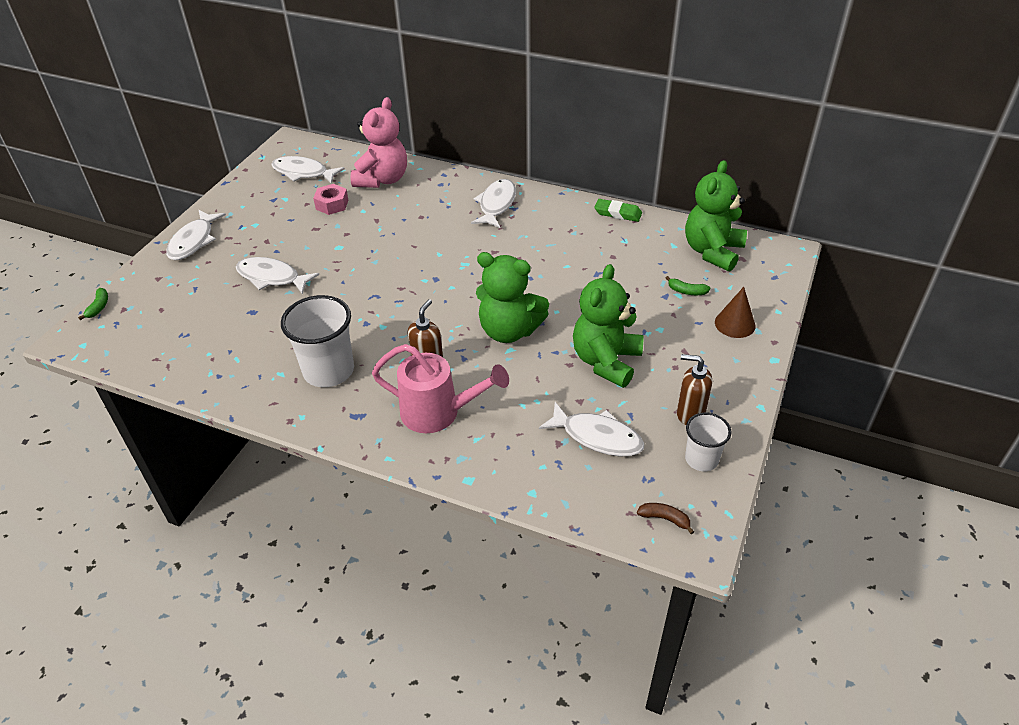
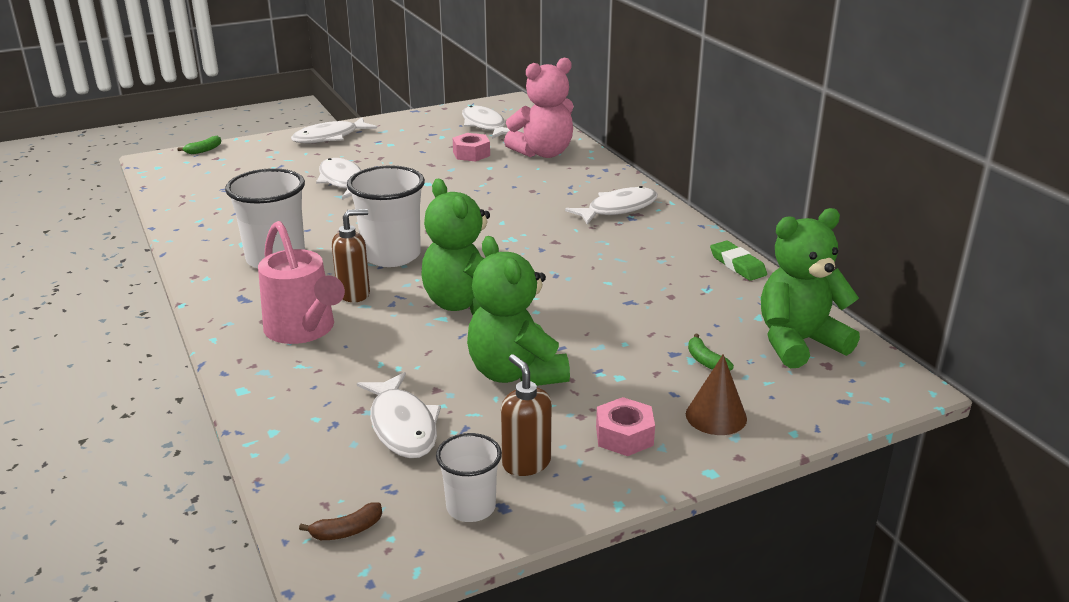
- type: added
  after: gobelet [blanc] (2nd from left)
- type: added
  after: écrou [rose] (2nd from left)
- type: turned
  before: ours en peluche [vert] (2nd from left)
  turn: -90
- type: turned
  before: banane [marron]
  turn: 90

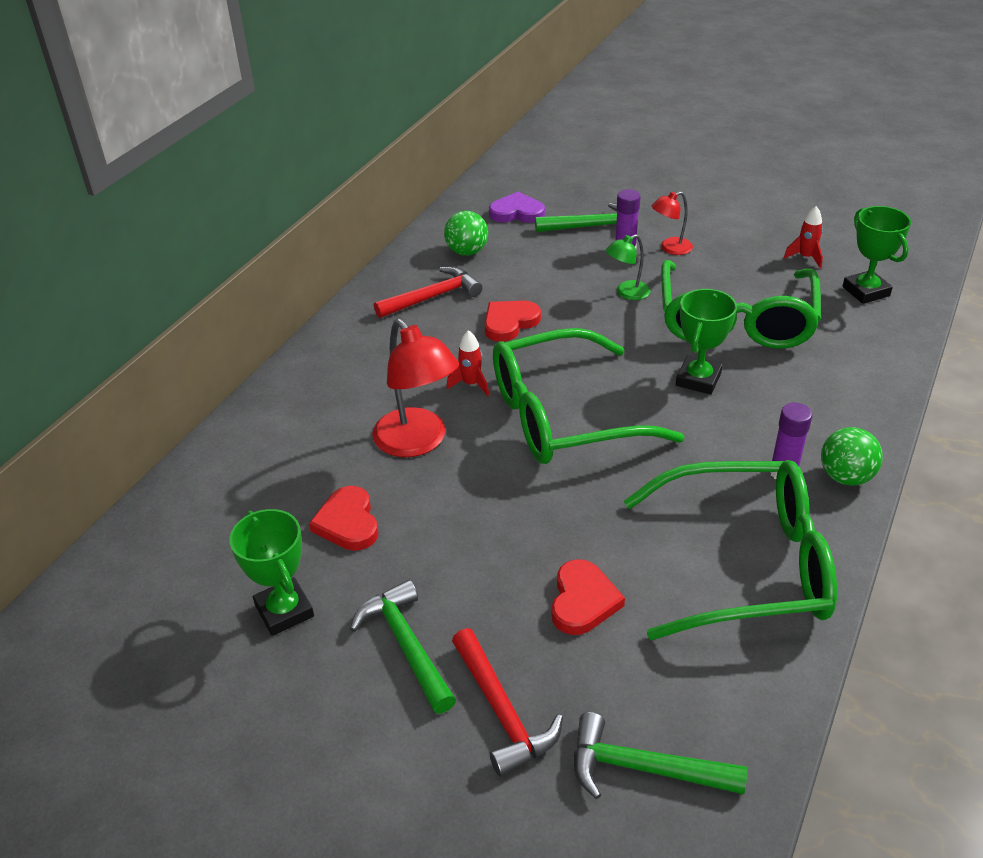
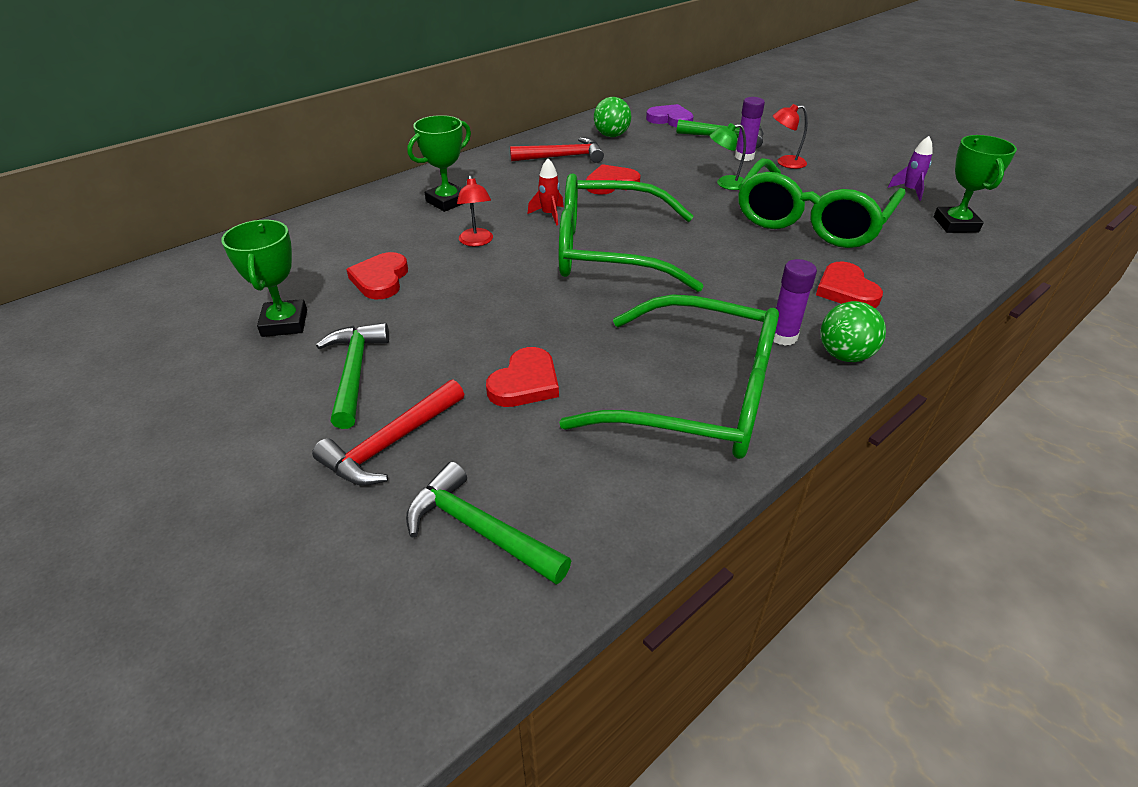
- type: added
  after: cœur [rouge] (4th from left)
- type: moved
  before: trophée [vert] (2nd from left)
- type: recoloured
  before: fusée [rouge] (2nd from left)
  after: fusée [violet]
- type: turned
  before: marteau [rouge] (2nd from left in the first image)
  turn: 45
- type: resized
  before: lampe [rouge] (1st from left)
  scale: 0.54

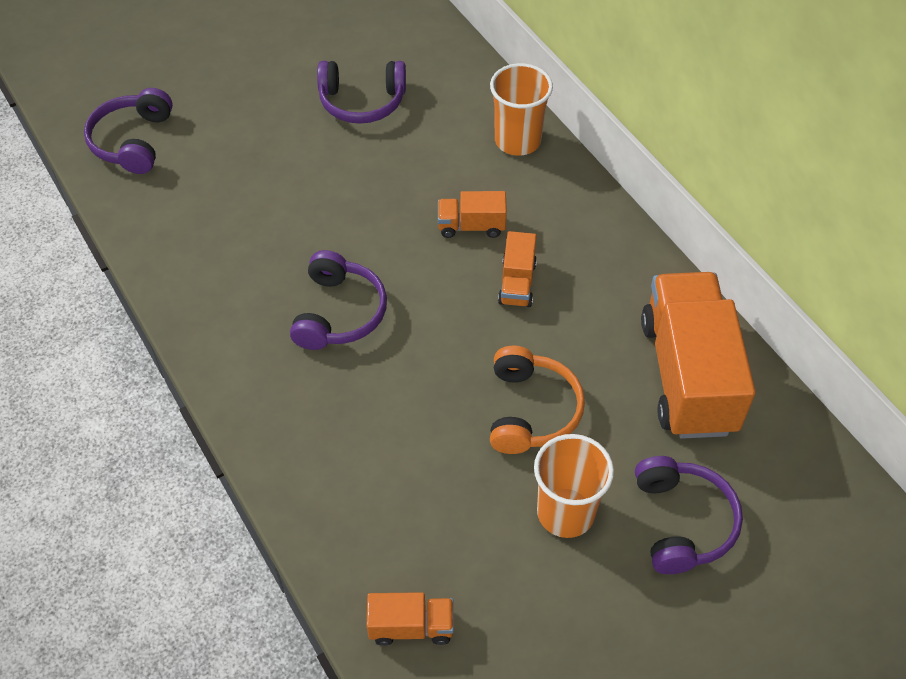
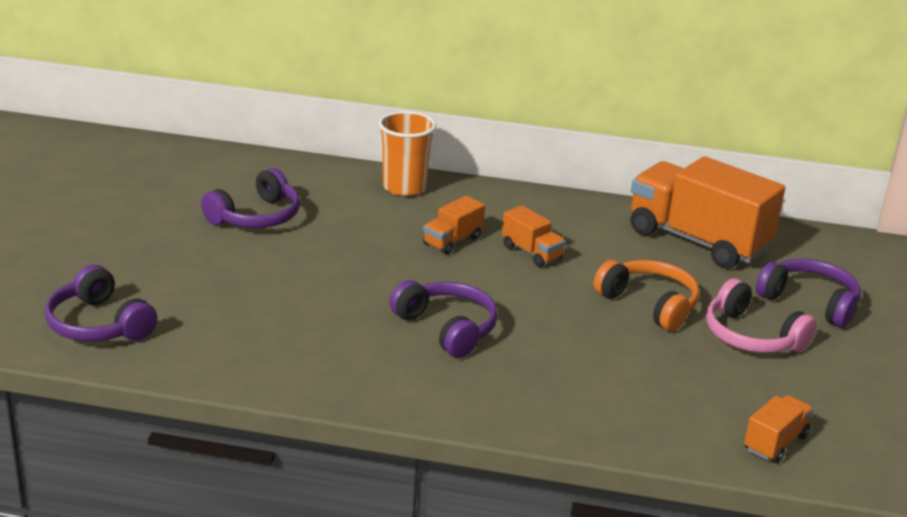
- type: replaced
  before: gobelet [orange] (2nd from left)
  after: casque audio [rose]

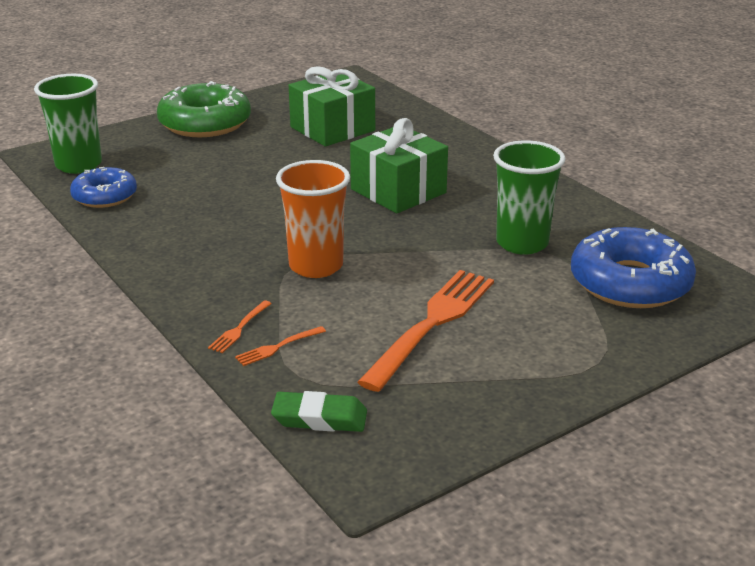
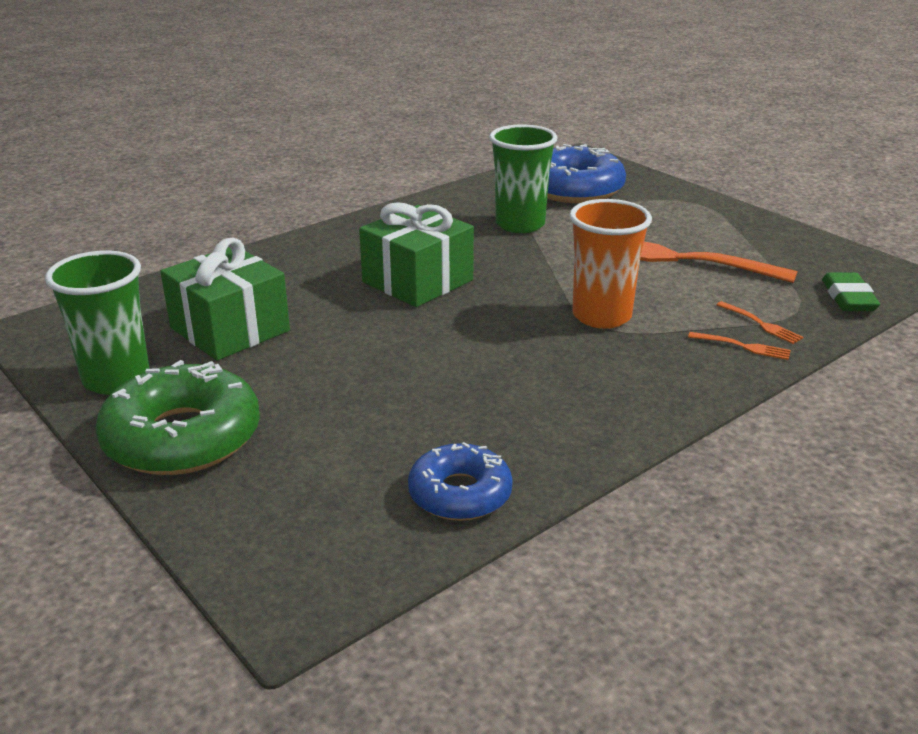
- type: moved
  before: gobelet [vert] (1st from left)

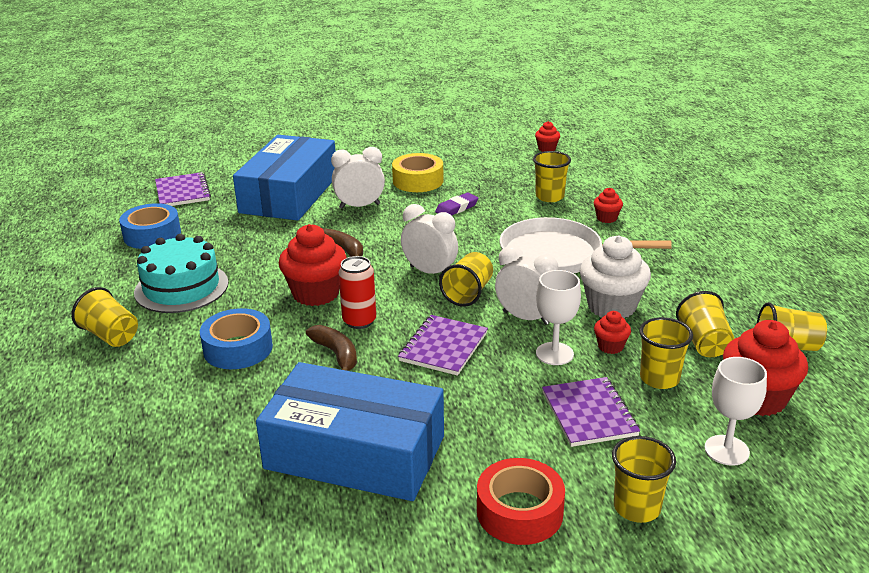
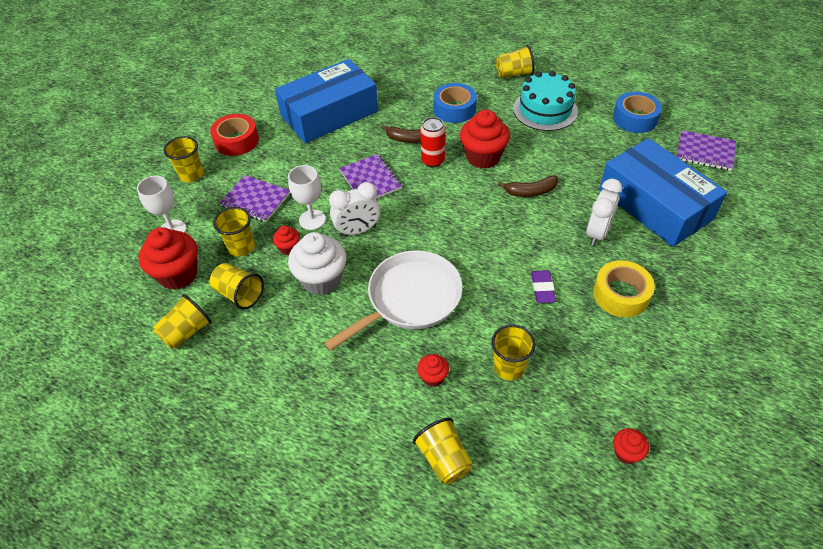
- type: removed
  before: réveil [blanc] (2nd from left)
- type: moved
  before: gobelet [jaune] (2nd from left in the first image)
  after: gobelet [jaune] (5th from left)

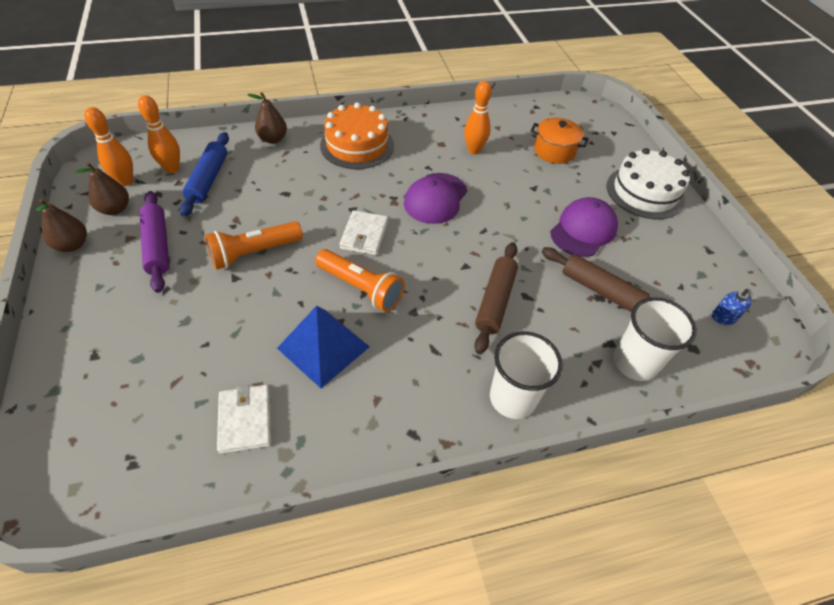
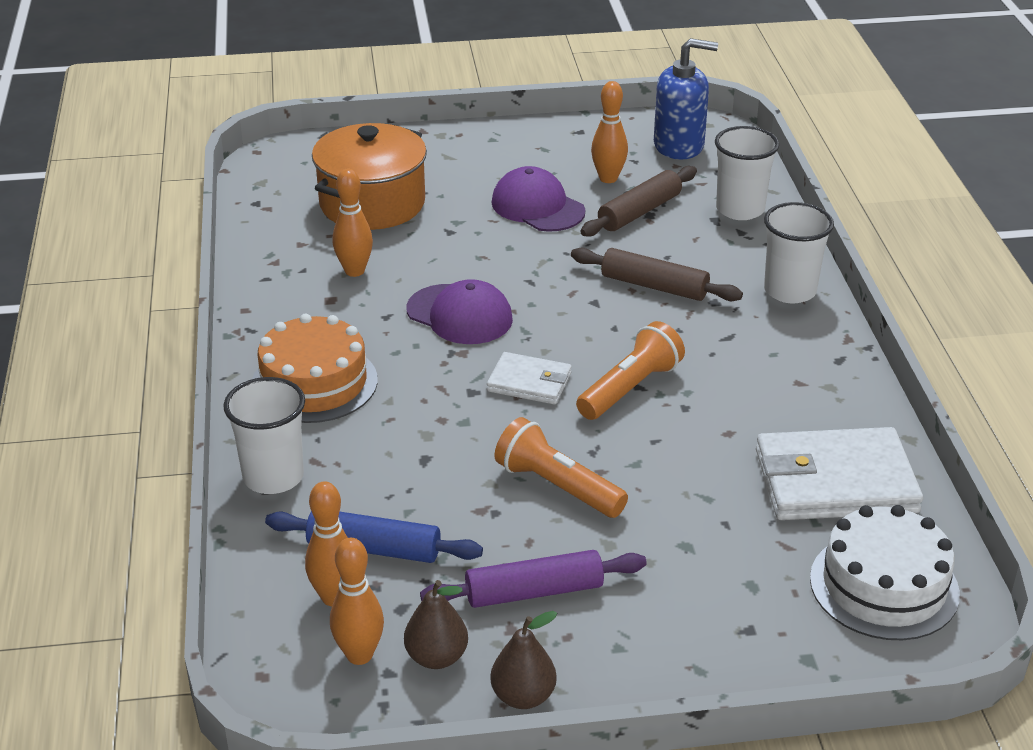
- type: removed
  before: pyramide [bleu]
- type: added
  after: quille [orange] (4th from left)
- type: moved
  before: gâteau [blanc]
- type: replaced
  before: poire [marron] (3rd from left)
  after: gobelet [blanc] (1st from left)
- type: turned
  before: lampe de poche [orange] (1st from left)
  turn: 150
- type: resized
  before: portefeuille [blanc] (1st from left in the first image)
  scale: 1.83
- type: resized
  before: marmite [orange]
  scale: 1.69
- type: resized
  before: distributeur de savon [bleu]
  scale: 2.23

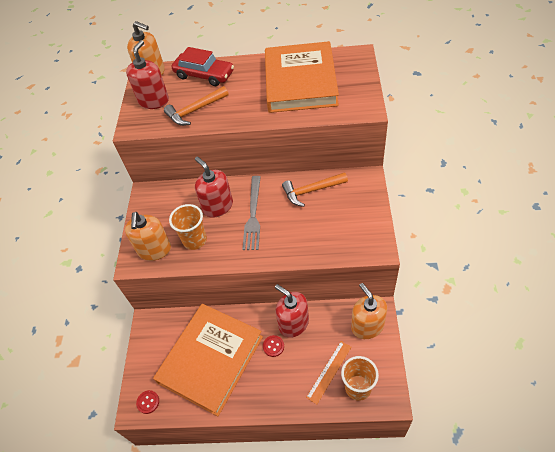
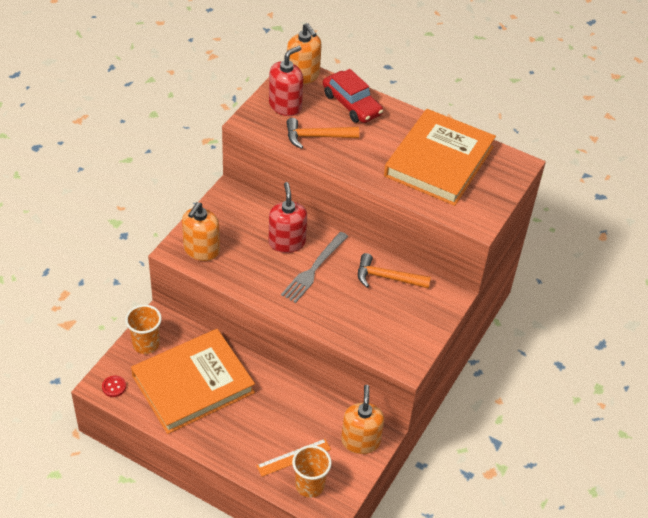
- type: removed
  before: bouton [rouge] (2nd from left)
- type: removed
  before: distributeur de savon [rouge] (3rd from left)
- type: moved
  before: gobelet [orange] (1st from left)

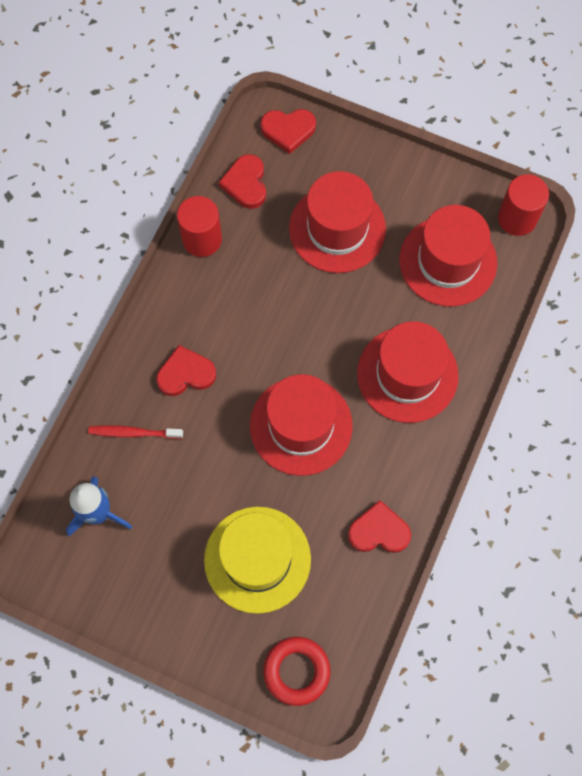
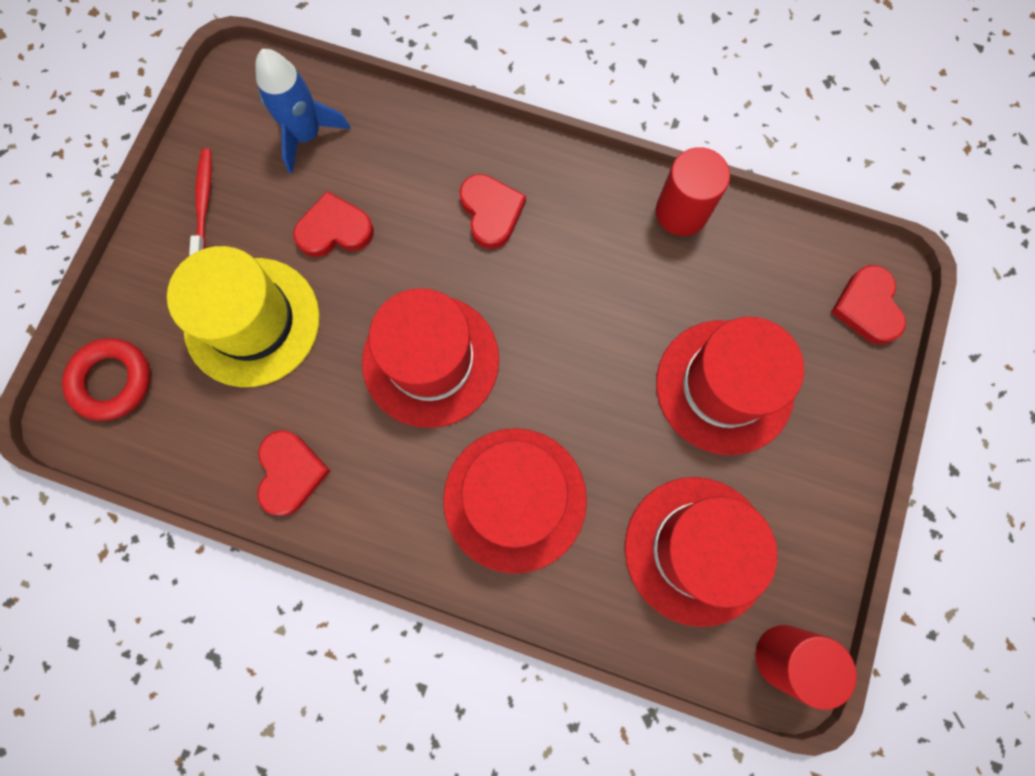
- type: moved
  before: brosse à dents [rouge]
- type: moved
  before: cœur [rouge] (2nd from left)

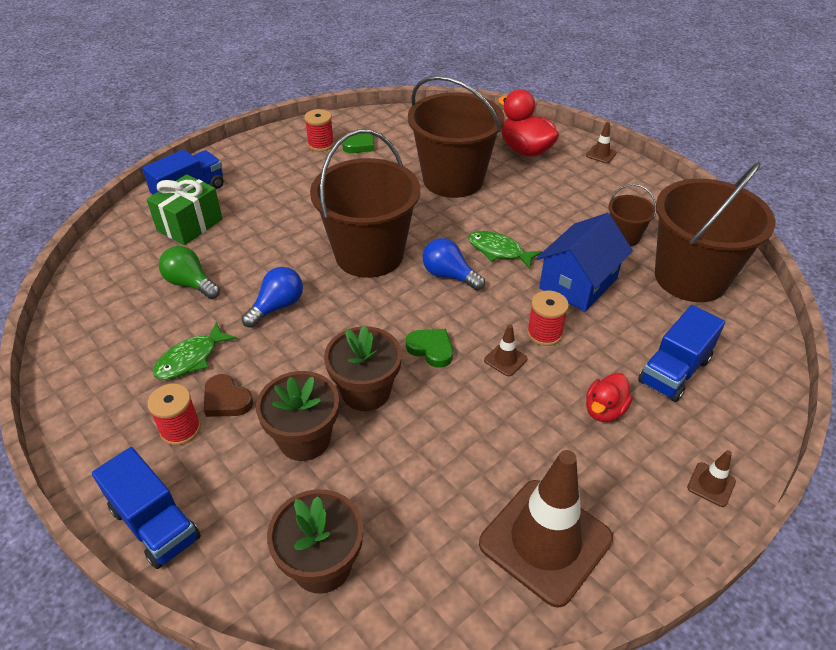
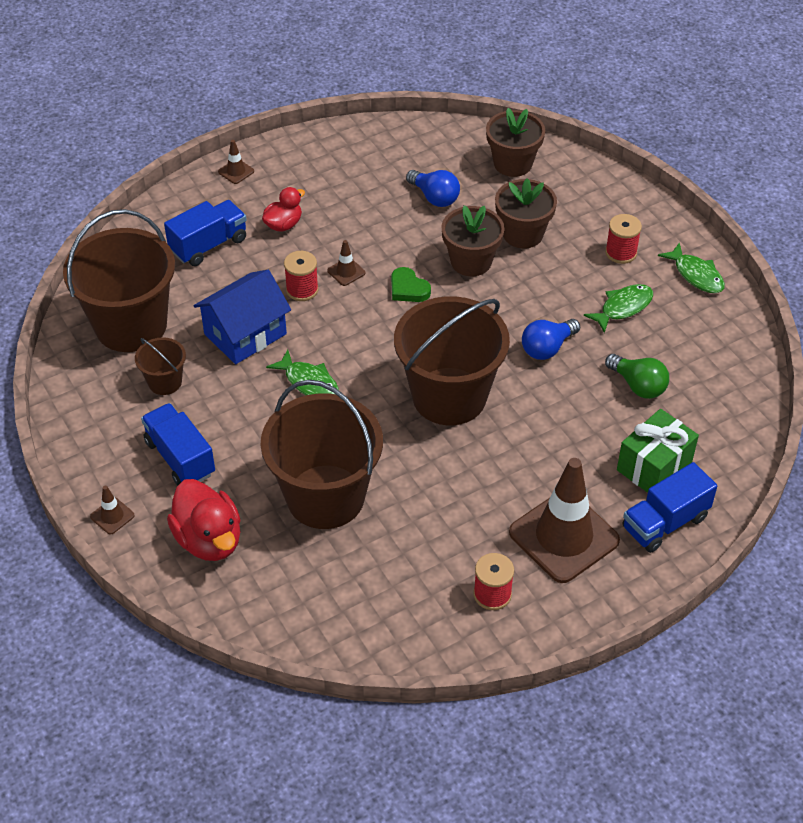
- type: removed
  before: cœur [marron]
- type: removed
  before: cœur [vert] (1st from left)
- type: added
  after: poisson [vert] (3rd from left)
- type: moved
  before: camion [bleu] (1st from left)
- type: moved
  before: ampoule [bleu] (2nd from left in the first image)
  after: ampoule [bleu] (1st from left)
- type: moved
  before: cône de chantier [marron] (2nd from left in the first image)
  after: cône de chantier [marron] (4th from left)

